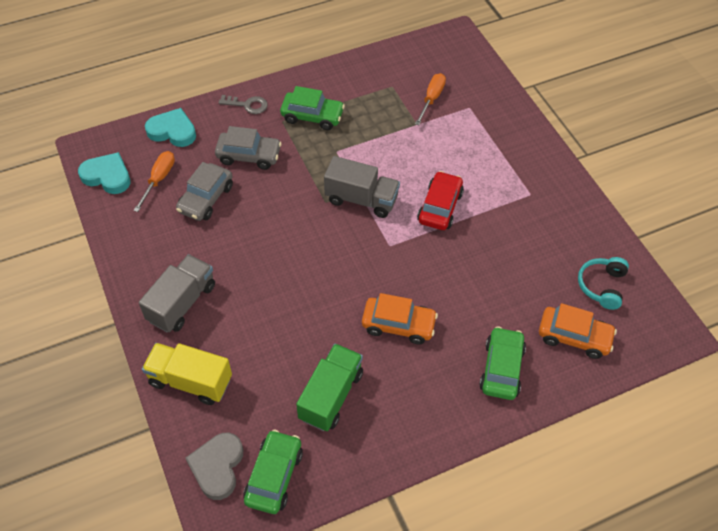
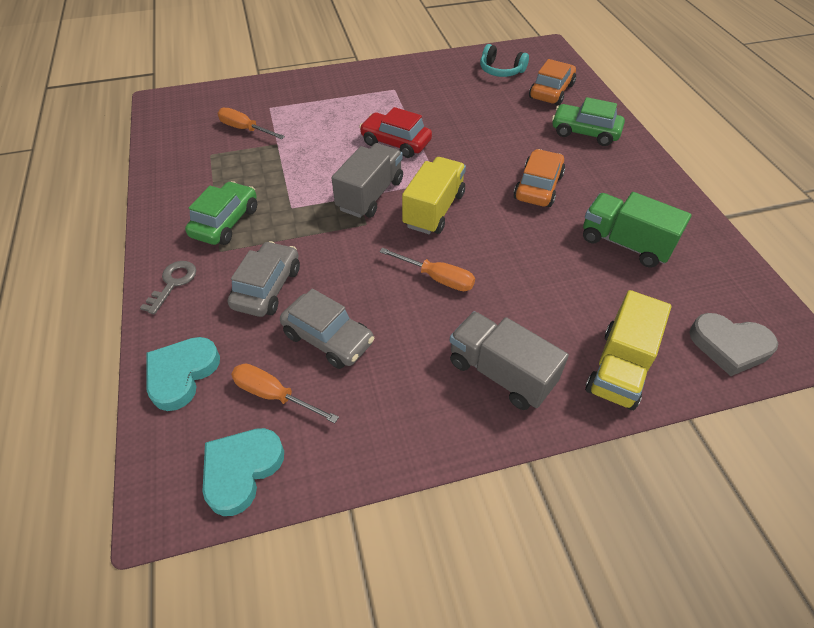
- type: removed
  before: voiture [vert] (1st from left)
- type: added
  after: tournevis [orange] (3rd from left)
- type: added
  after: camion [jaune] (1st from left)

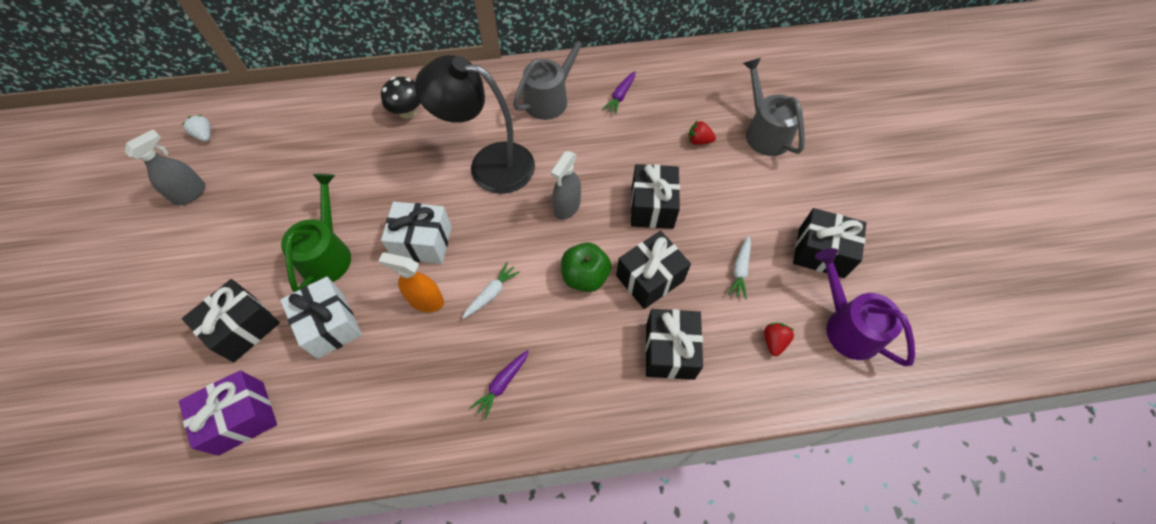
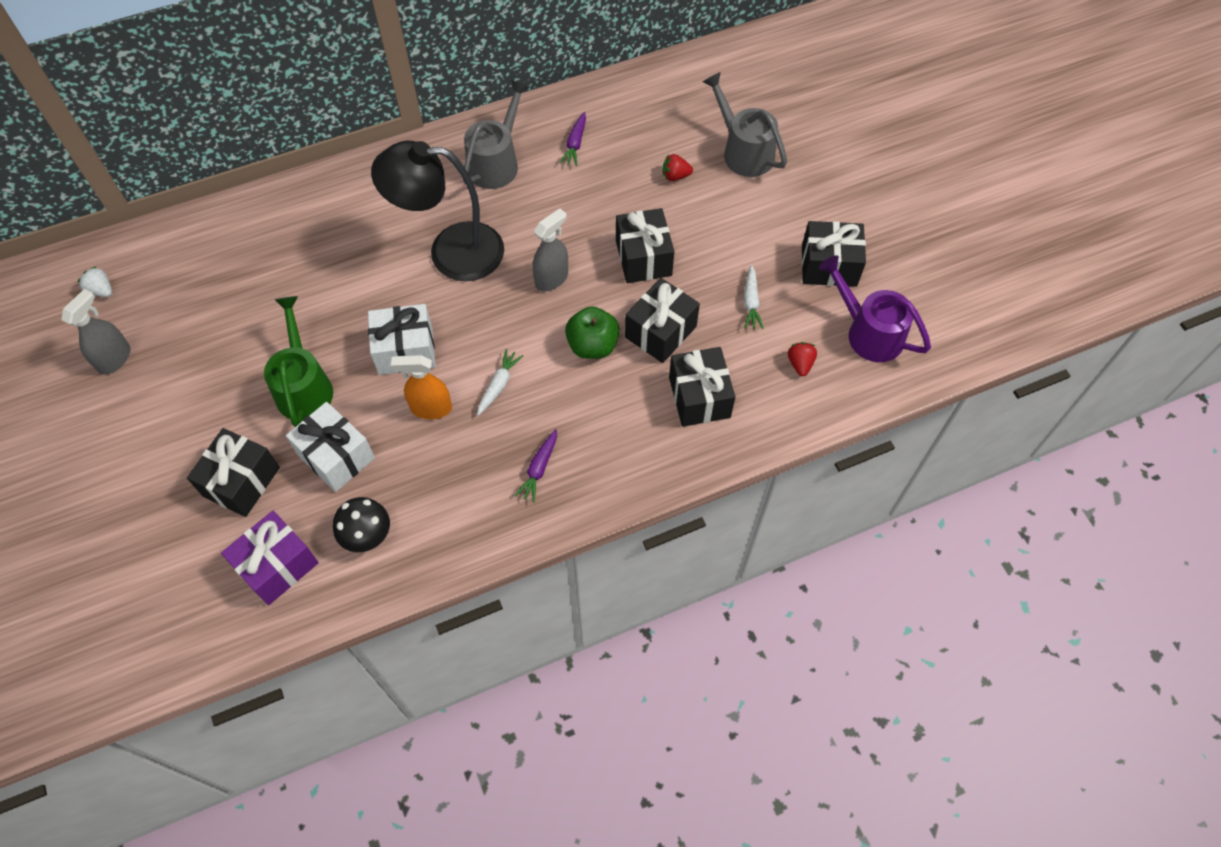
- type: moved
  before: champignon [noir]
- type: turned
  before: vaporisateur [gris] (2nd from left)
  turn: -150

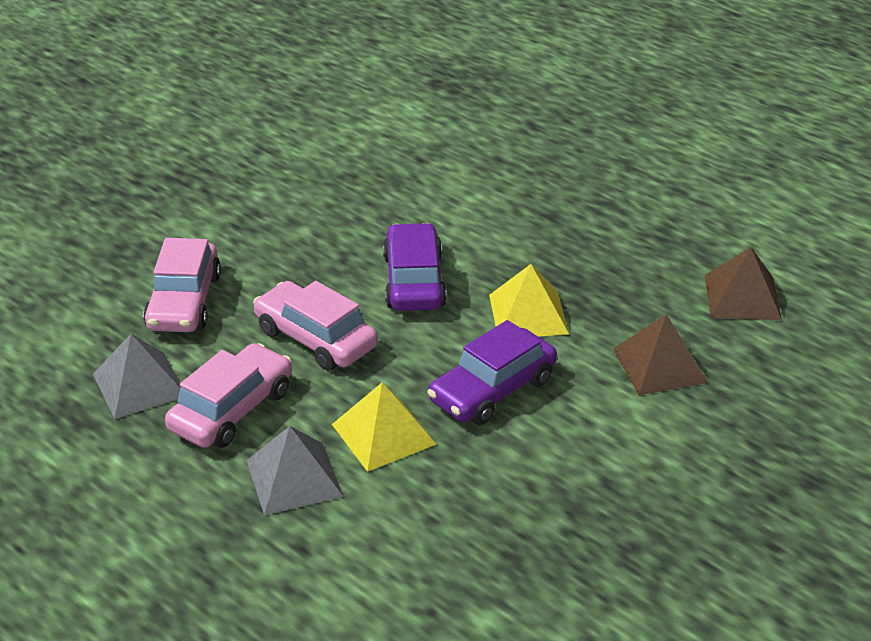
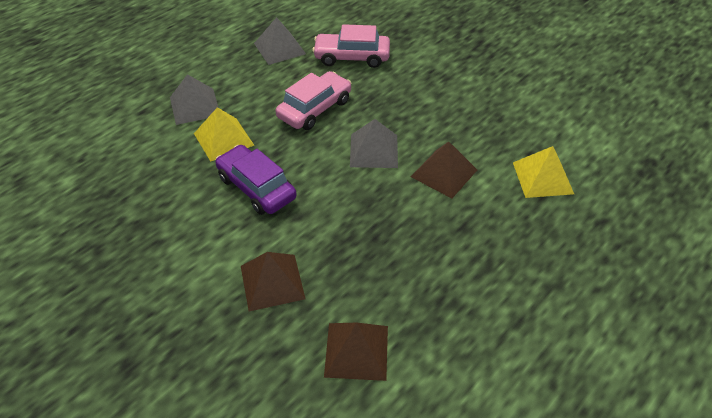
- type: removed
  before: voiture [rose] (2nd from left)
- type: added
  after: pyramide [marron] (3rd from left)
- type: moved
  before: pyramide [jaune] (2nd from left)
- type: replaced
  before: voiture [violet] (1st from left)
  after: pyramide [gris] (3rd from left)

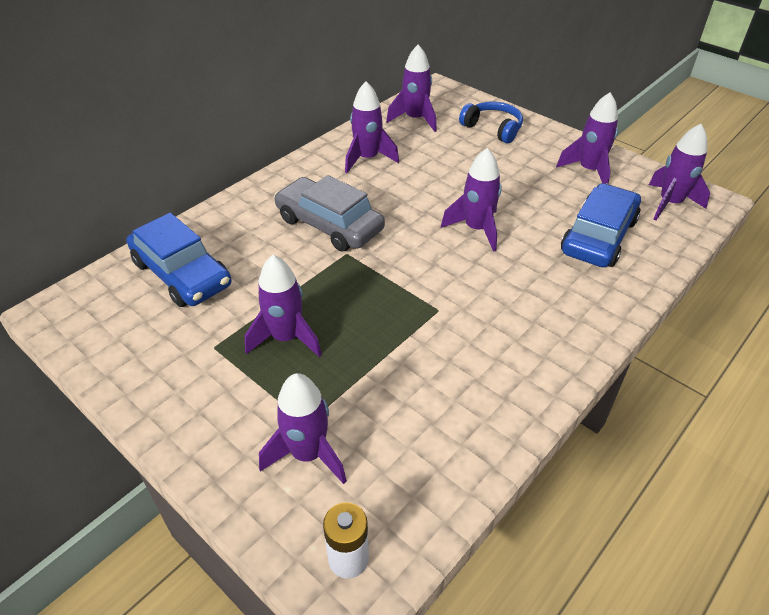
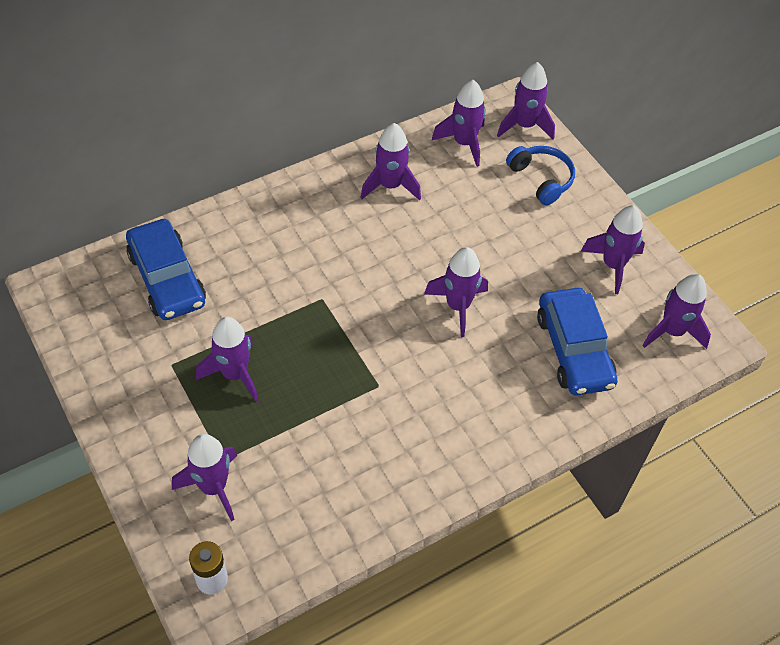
- type: removed
  before: voiture [gris]
- type: added
  after: fusée [violet] (6th from left)
- type: turned
  before: voiture [bleu] (2nd from left)
  turn: 120

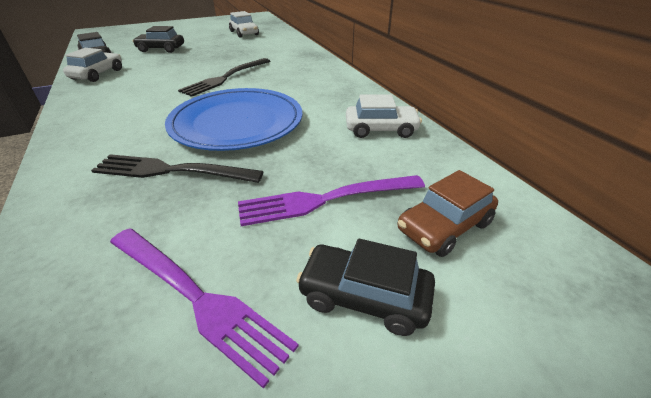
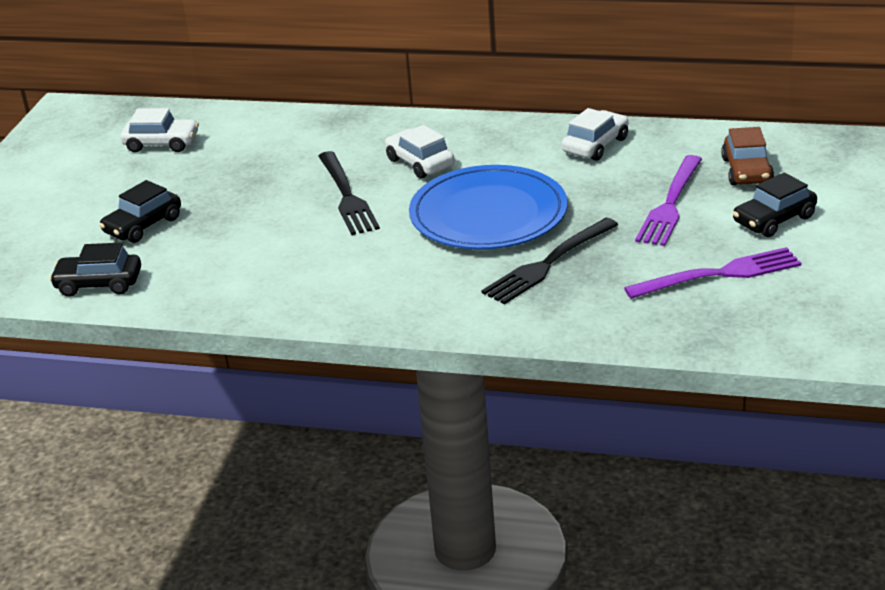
- type: moved
  before: voiture [blanc] (1st from left in the first image)
  after: voiture [blanc] (2nd from left)

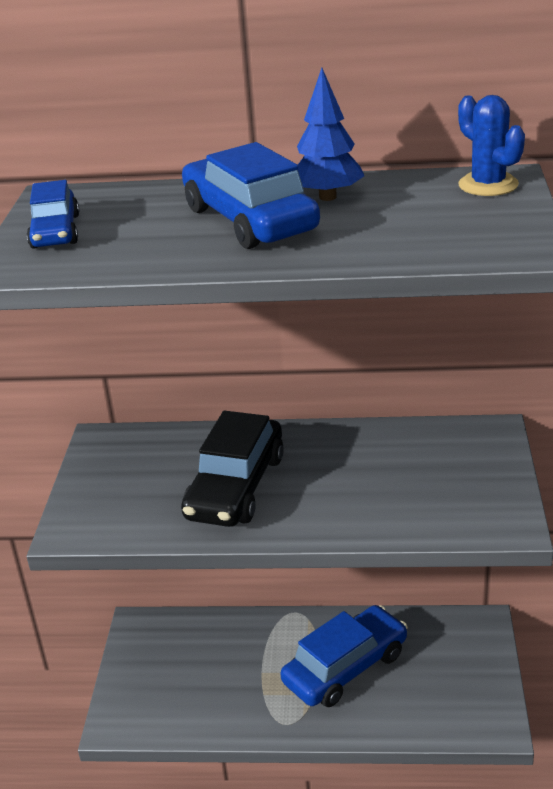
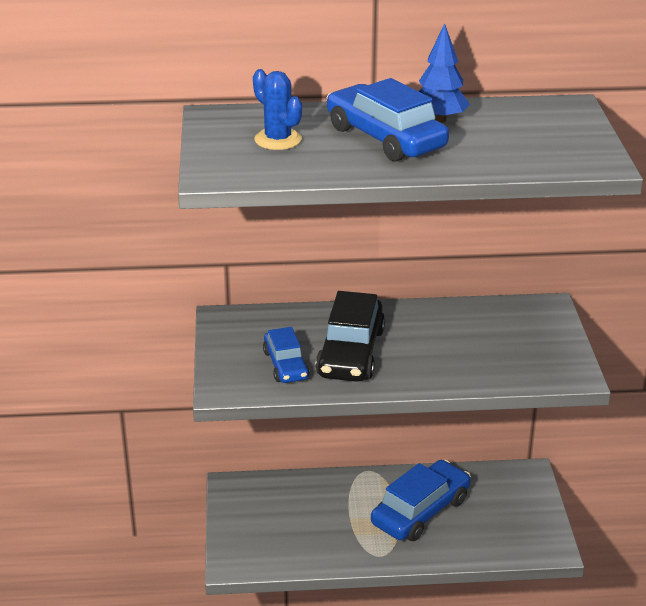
- type: moved
  before: voiture [bleu] (1st from left)
- type: moved
  before: cactus [bleu]

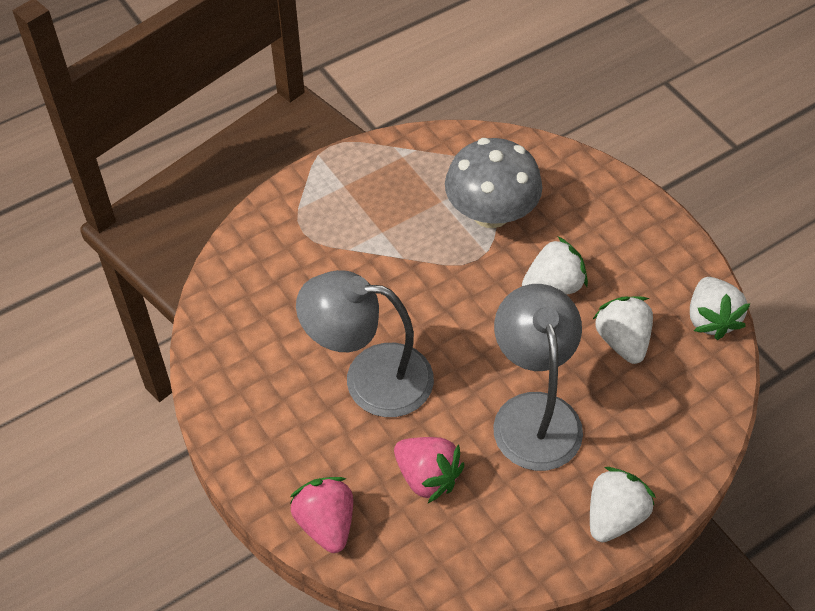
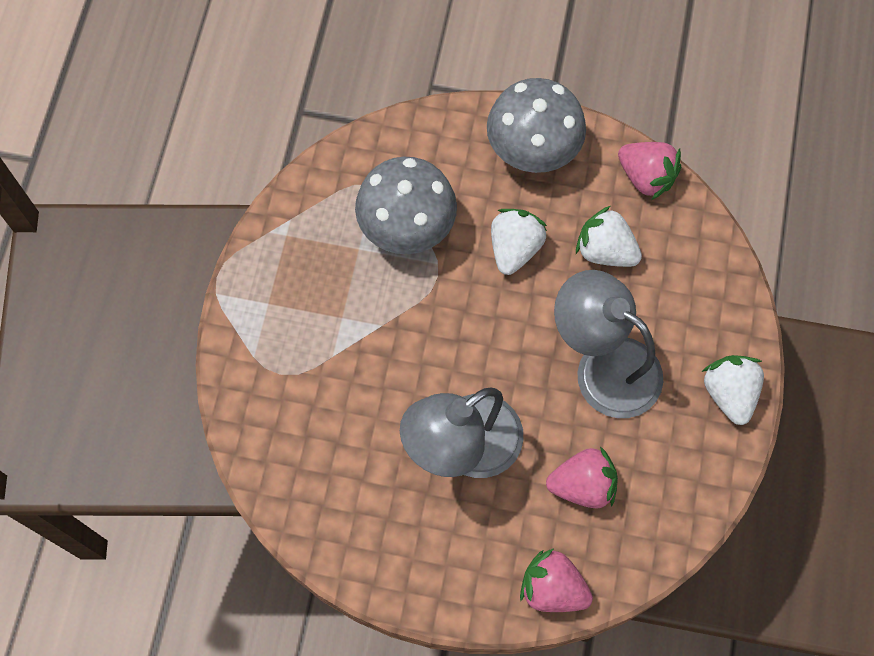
- type: added
  after: champignon [gris] (2nd from left)
- type: recoloured
  before: fraise [blanc] (4th from left)
  after: fraise [rose] (3rd from left)

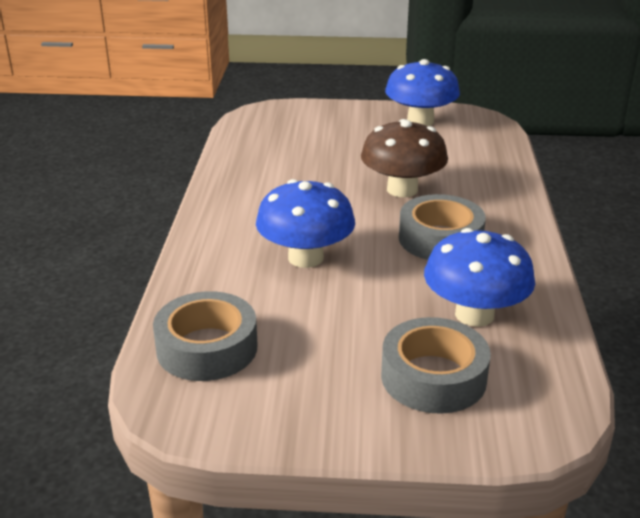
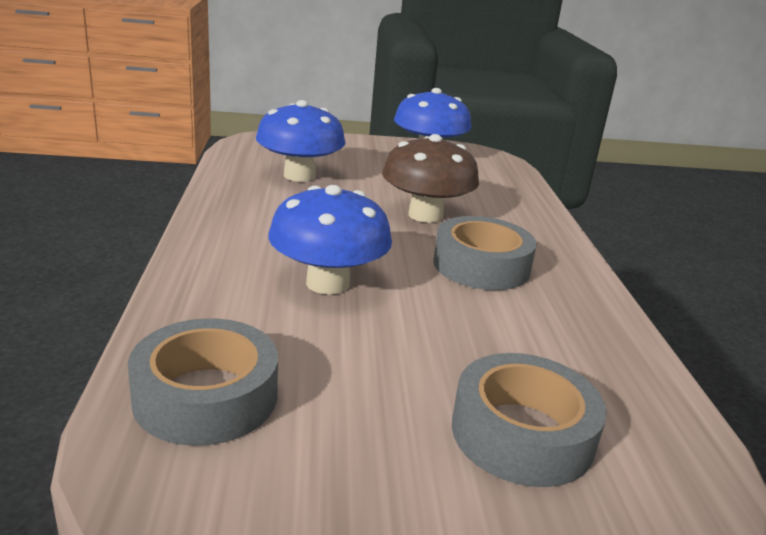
- type: moved
  before: champignon [bleu] (3rd from left in the first image)
  after: champignon [bleu] (1st from left)

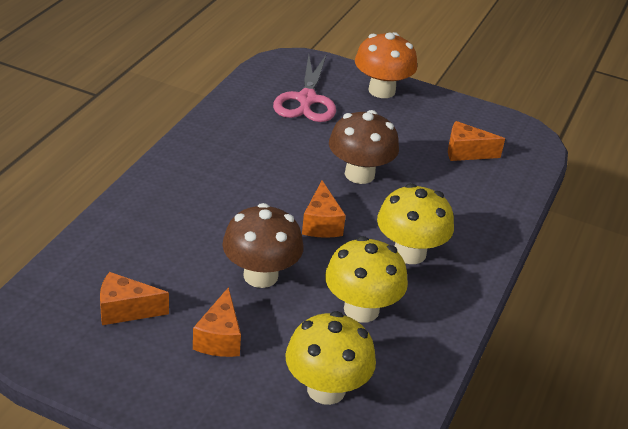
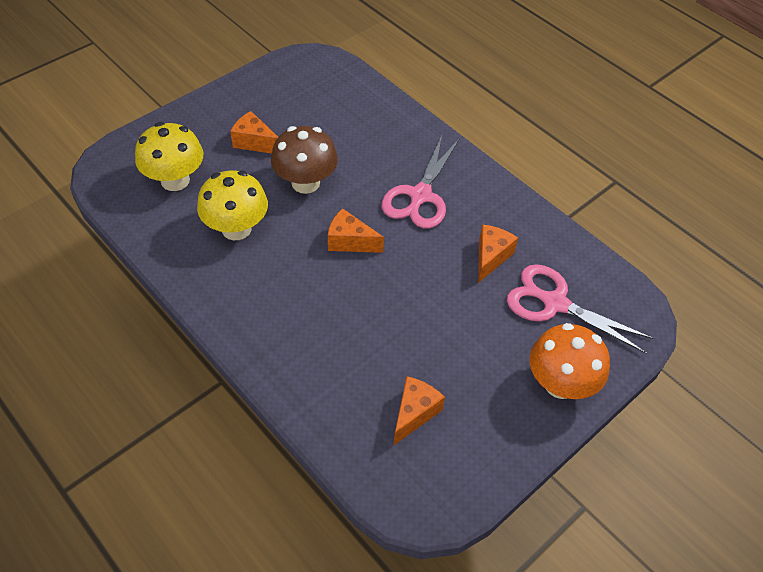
- type: removed
  before: champignon [marron] (2nd from left)
- type: removed
  before: champignon [jaune] (3rd from left)
- type: added
  after: ciseaux [rose] (1st from left)
- type: moved
  before: fromage [orange] (1st from left in the first image)
  after: fromage [orange] (4th from left)

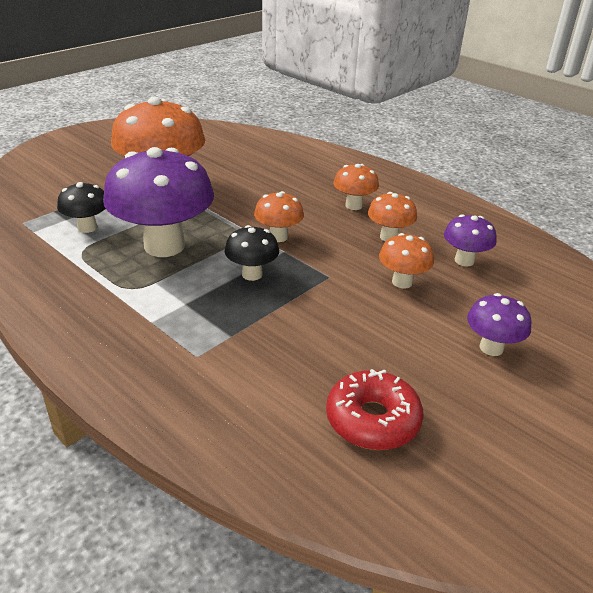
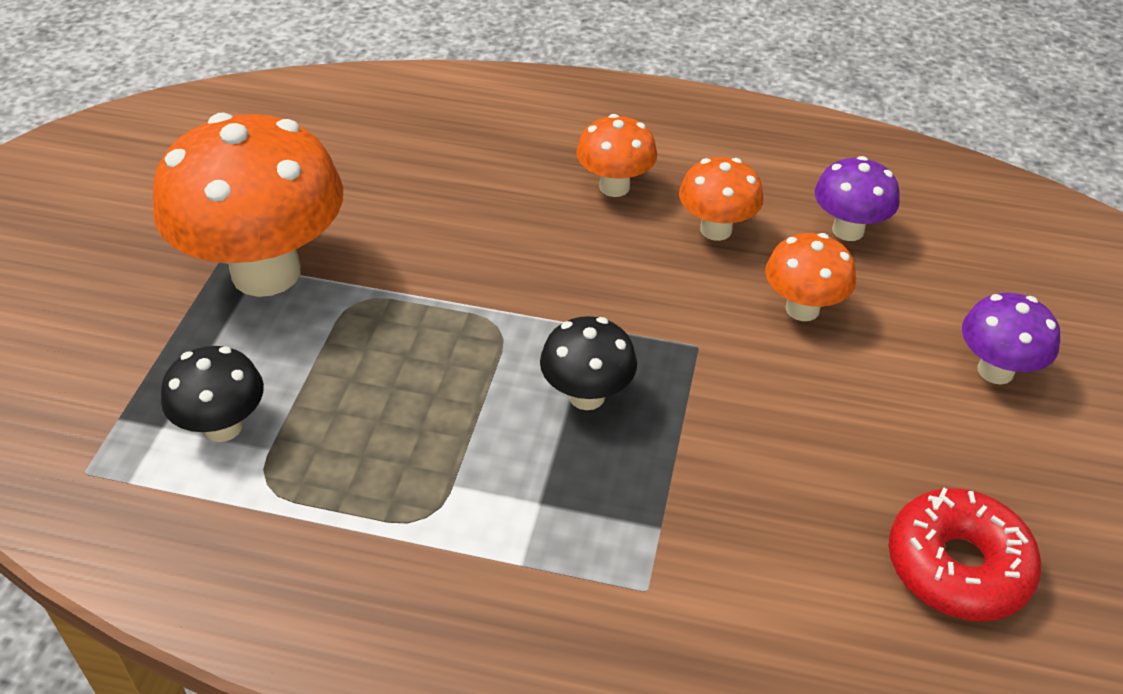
- type: removed
  before: champignon [violet] (1st from left)
- type: removed
  before: champignon [orange] (2nd from left)

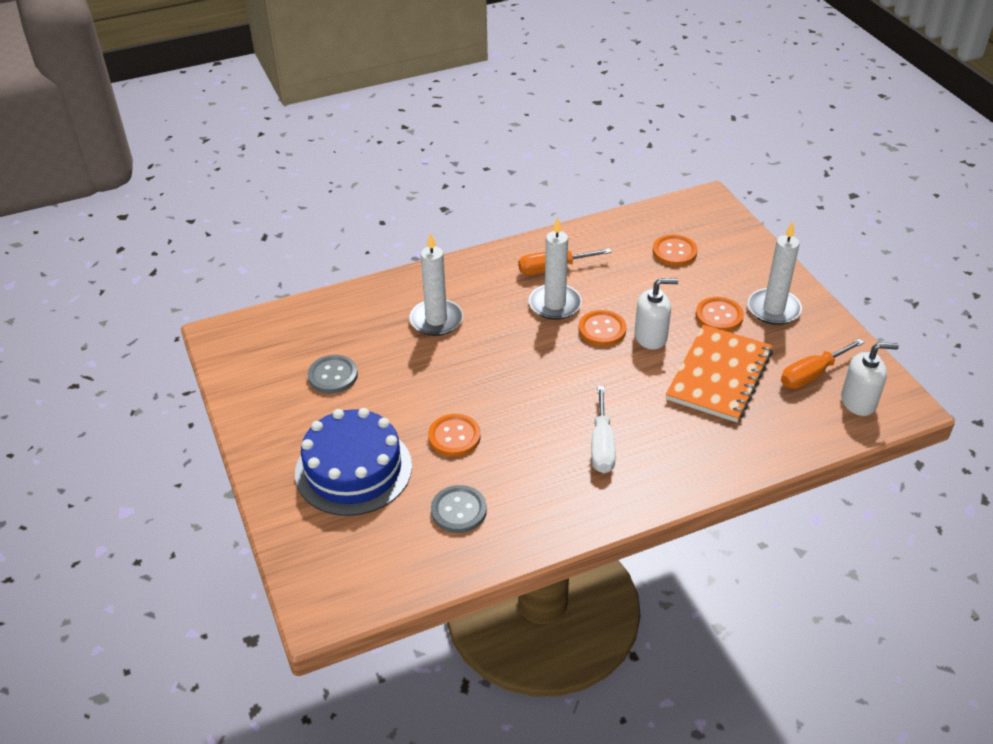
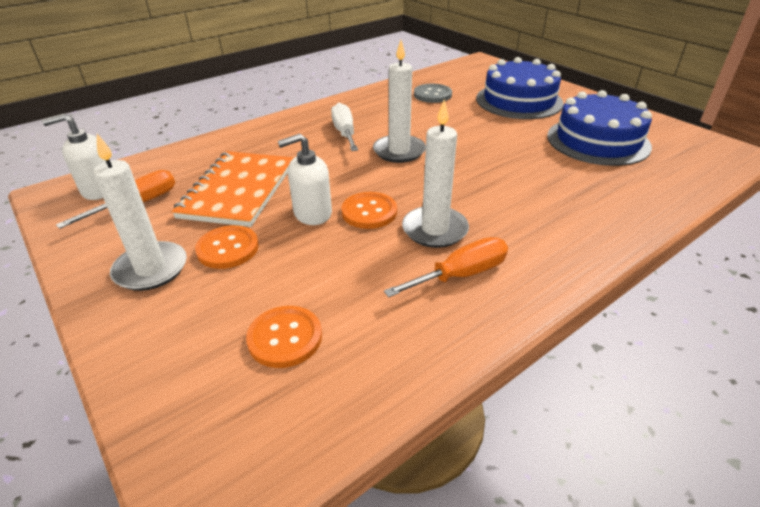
- type: removed
  before: bouton [orange] (1st from left)
- type: moved
  before: bougie [blanc] (1st from left in the first image)
  after: bougie [blanc] (2nd from left)
- type: replaced
  before: bouton [gris] (1st from left)
  after: gâteau [bleu] (2nd from left)

